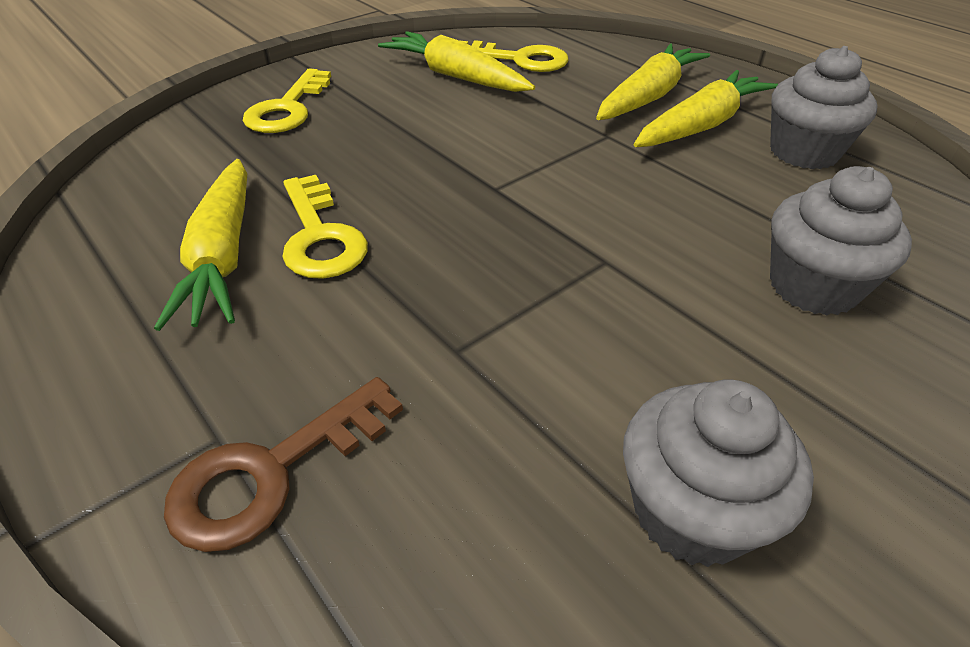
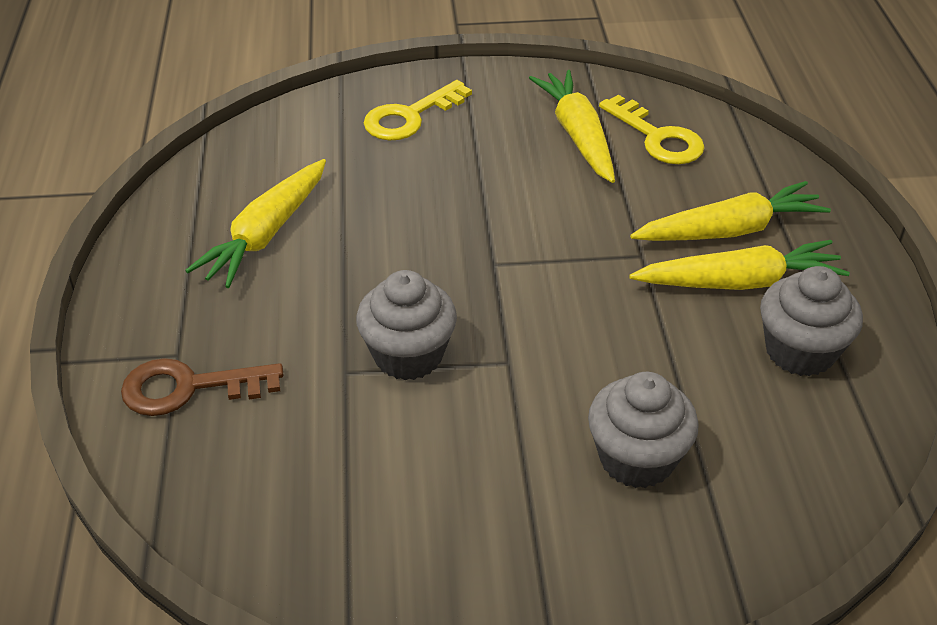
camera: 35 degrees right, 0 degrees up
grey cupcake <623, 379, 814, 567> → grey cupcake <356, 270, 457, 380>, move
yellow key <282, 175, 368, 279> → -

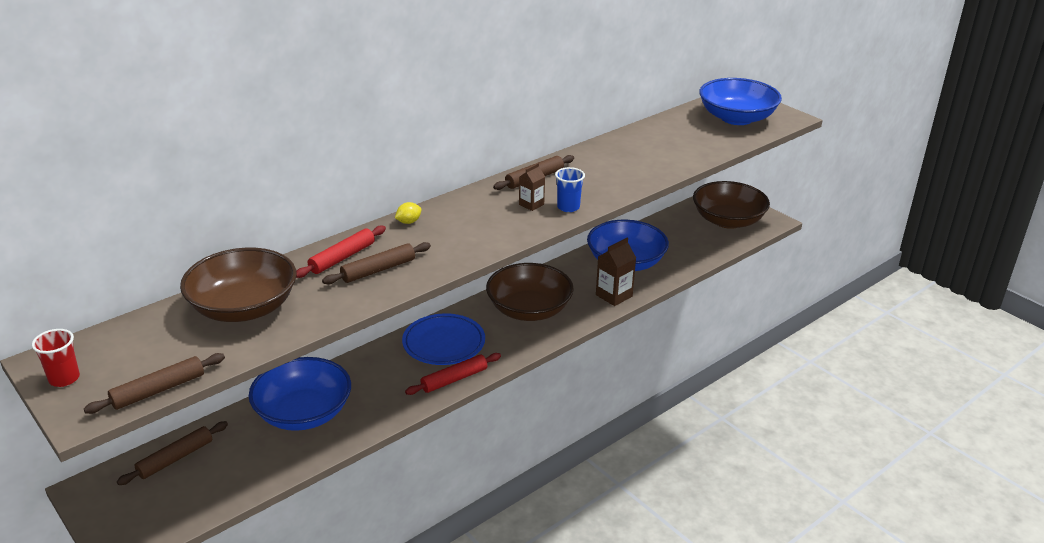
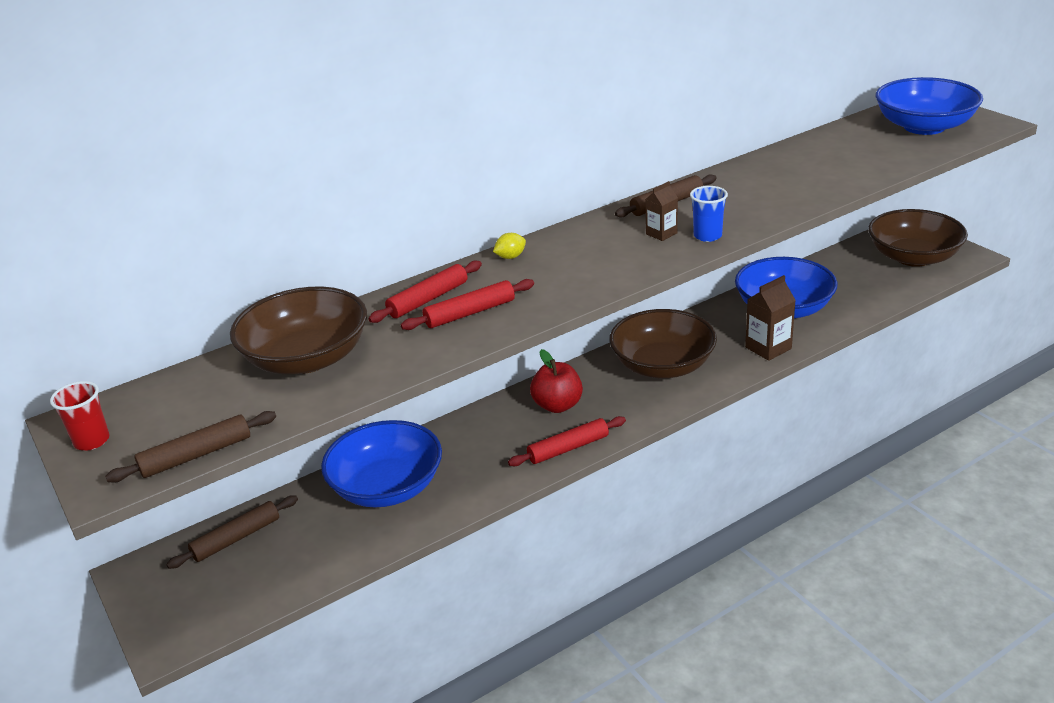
camera: 10 degrees right, 0 degrees up
brown rolling pin <322, 242, 431, 285> → red rolling pin <401, 279, 534, 330>
blue plate <402, 313, 485, 365> → red apple <530, 349, 583, 413>

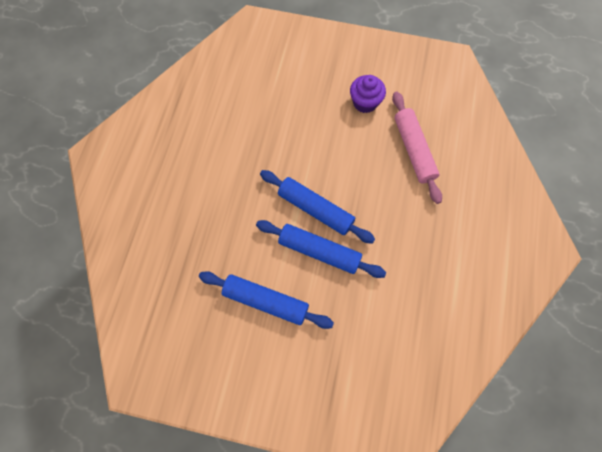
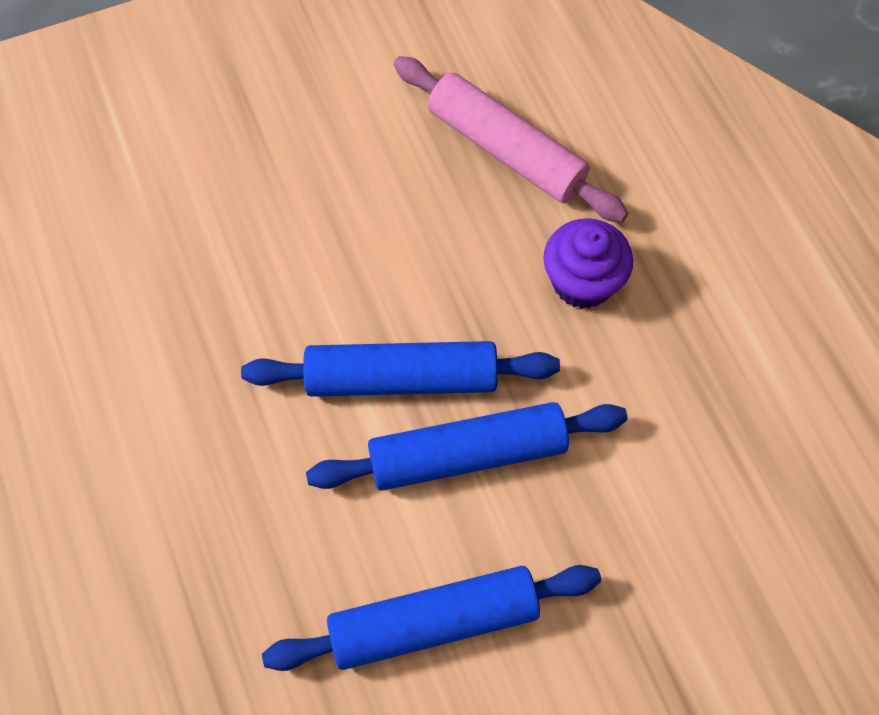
camera: 35 degrees left, 5 degrees down
purple cupcake <350, 75, 386, 113> → purple cupcake <543, 218, 633, 309>, move

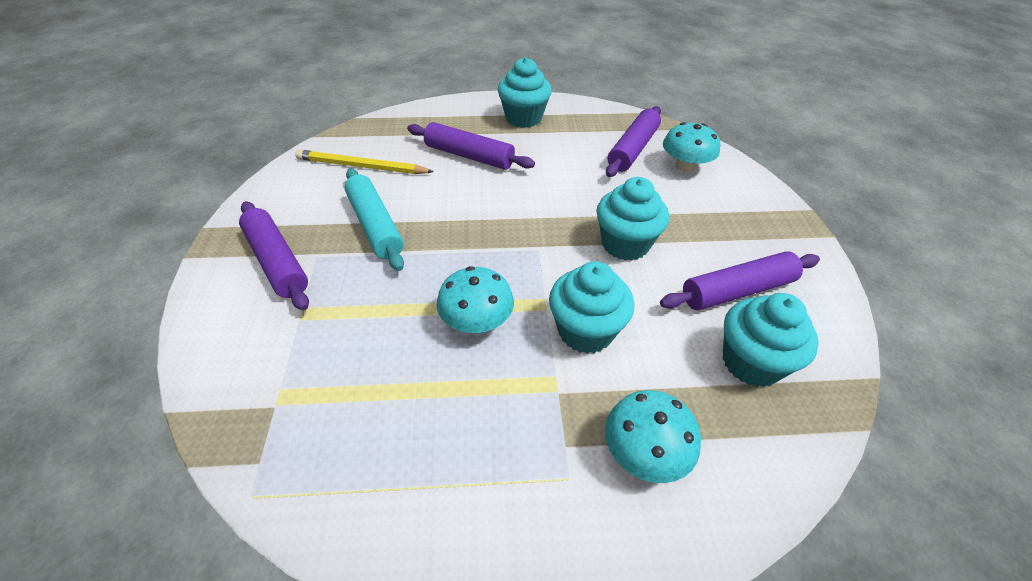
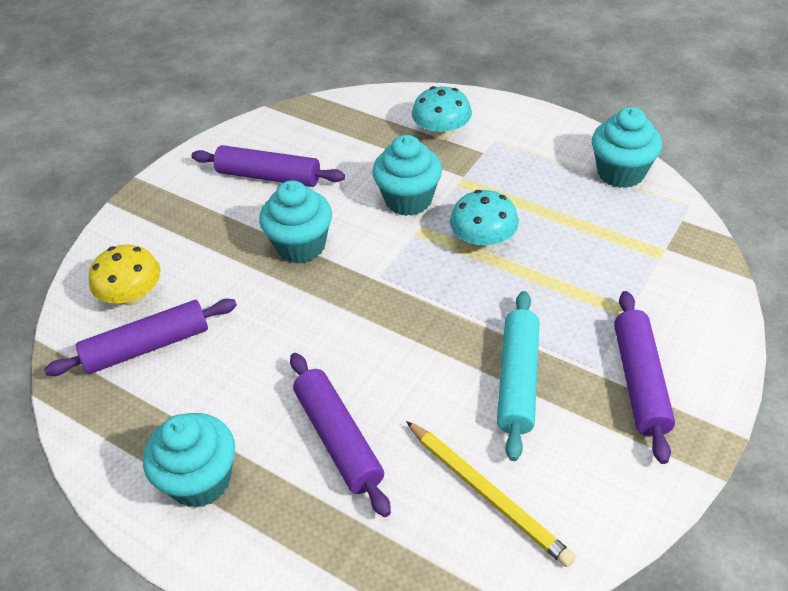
camera: 140 degrees left, 0 degrees up
turquoise mushroom <663, 122, 720, 172> → yellow mushroom <88, 245, 160, 306>
turquoise cupcake <723, 293, 819, 387> → turquoise cupcake <592, 107, 662, 188>, move

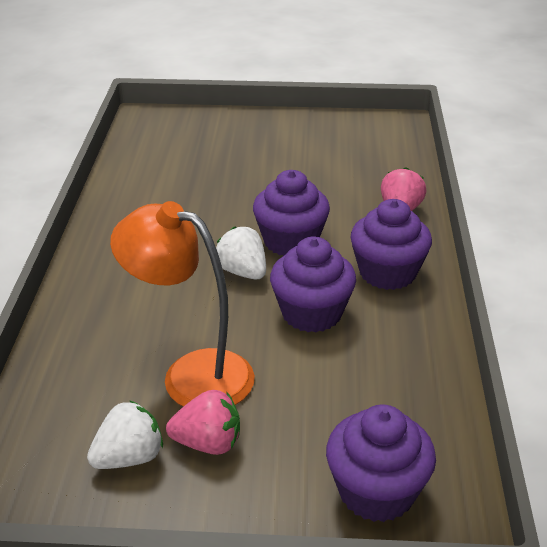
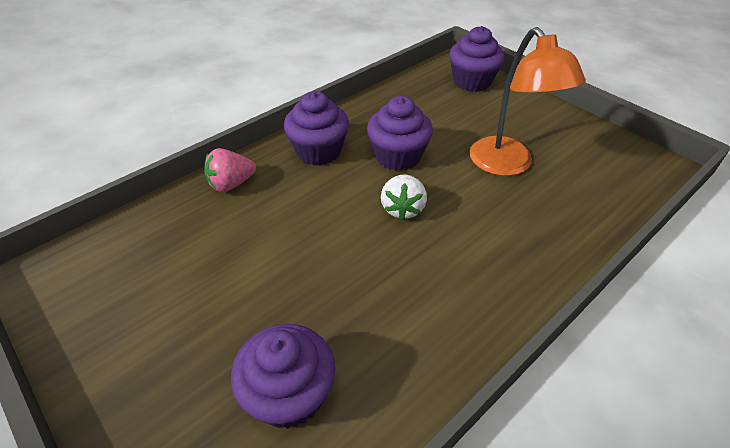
camera: 135 degrees left, 10 degrees up
purple cupcake <253, 170, 330, 255> → purple cupcake <231, 324, 335, 429>, move
white strawberry <87, 400, 163, 469> → -
pink strawberry <166, 390, 240, 455> → -

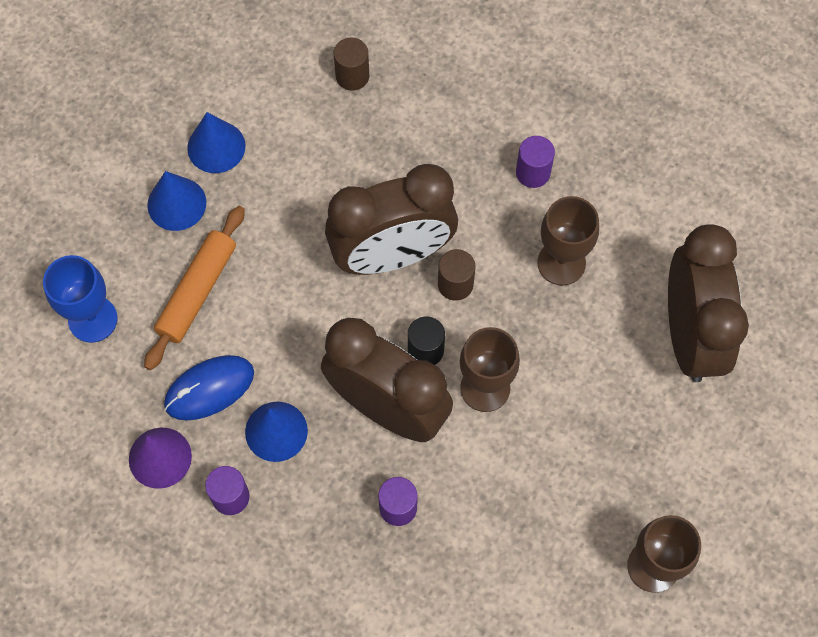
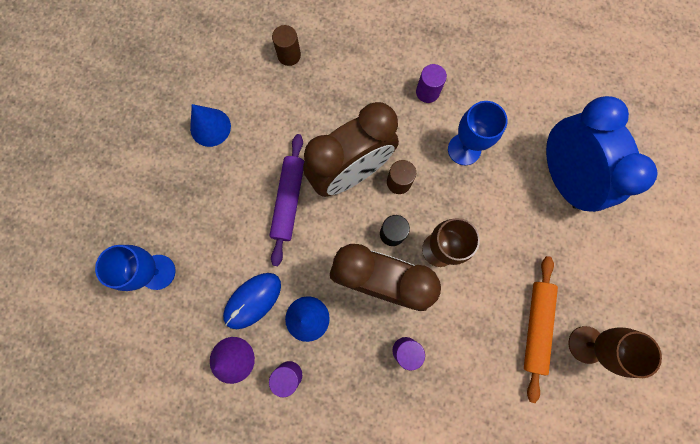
camera: 15 degrees left, 10 degrees up
- → purple rolling pin <269, 134, 304, 266>
brown goblet <537, 196, 599, 286> → blue goblet <448, 101, 507, 165>
orange rolling pin <144, 206, 245, 370> → orange rolling pin <524, 256, 558, 403>, move
brown clock <668, 224, 749, 382> → blue clock <546, 96, 658, 212>
blue cone <147, 171, 206, 231> → -

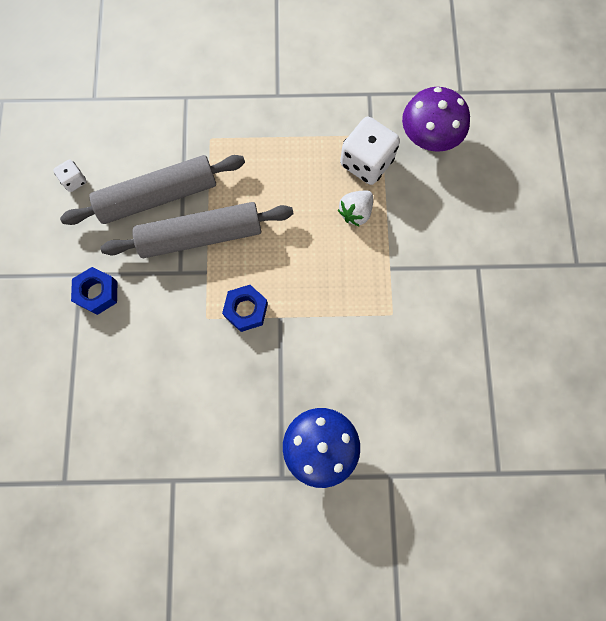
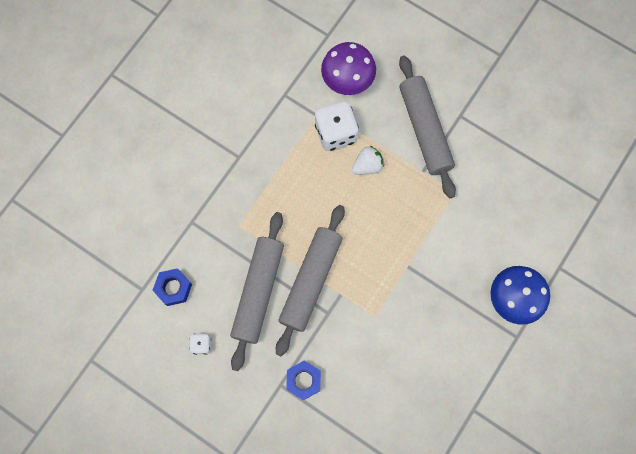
camera: 55 degrees left, 0 degrees up
blue nut <222, 285, 268, 332> → blue nut <153, 268, 192, 306>, move
white strawberry <338, 190, 373, 227> → white strawberry <352, 146, 384, 175>, 105 degrees counterclockwise
- → grey rolling pin <399, 56, 456, 198>

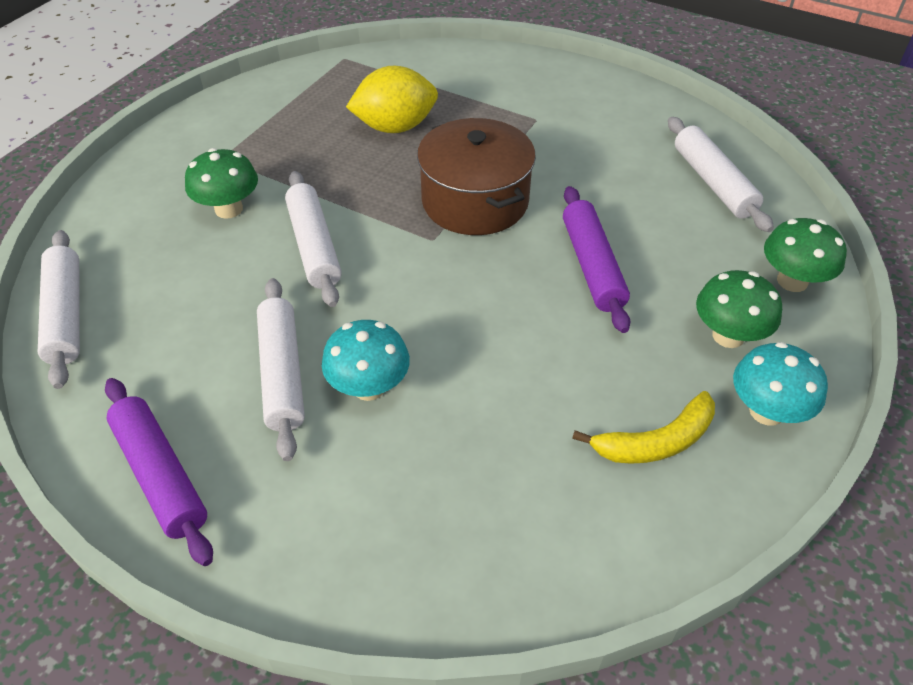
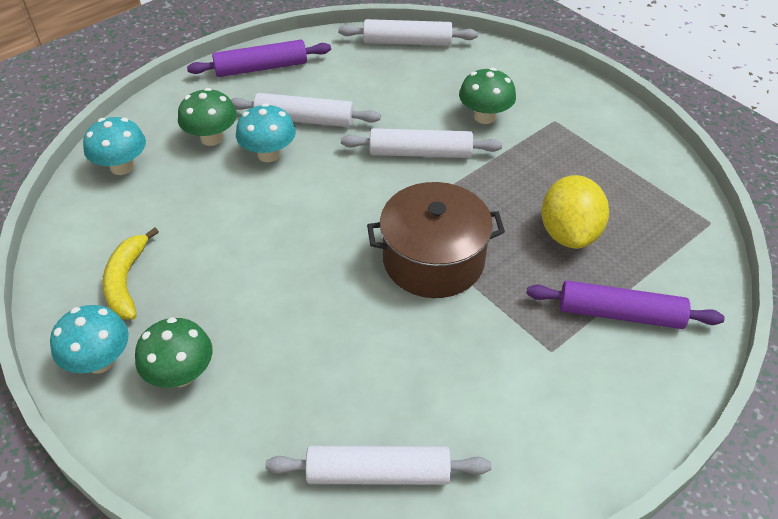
camera: 110 degrees right, 0 degrees up
- → turquoise mushroom <83, 117, 146, 175>
green mushroom <764, 218, 847, 292> → green mushroom <178, 88, 237, 146>, move
purple rolling pin <563, 186, 631, 333> → purple rolling pin <526, 280, 725, 329>, move

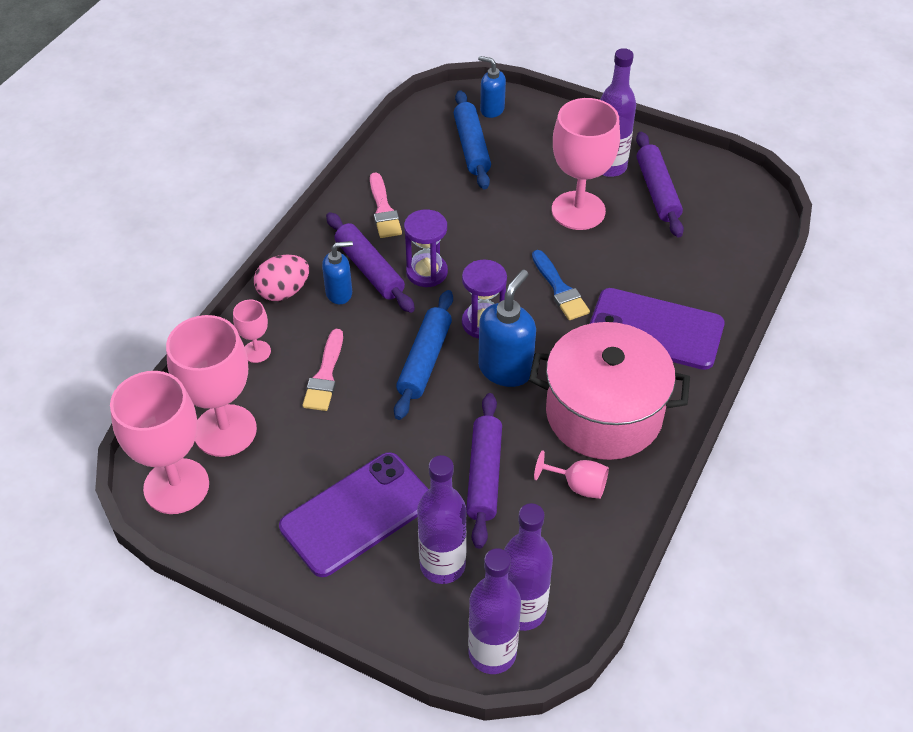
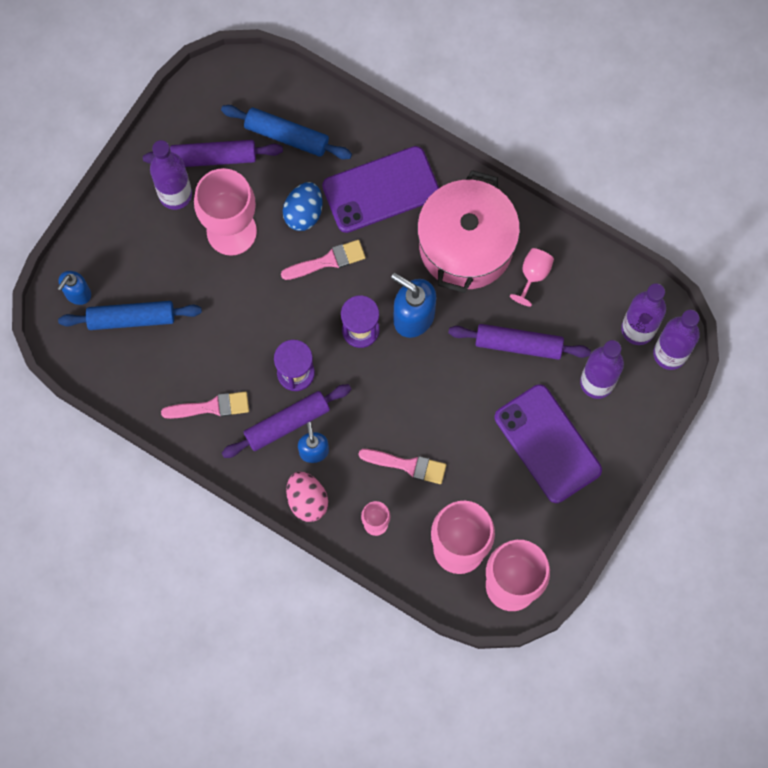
camera: 85 degrees left, 25 degrees up
blue rolling pin <394, 290, 453, 420> → blue rolling pin <221, 105, 352, 159>, move
blue brush <532, 250, 590, 320> → pink brush <281, 240, 366, 280>
- → blue egg <283, 182, 323, 231>
purple phone <590, 288, 725, 370> → purple phone <322, 146, 439, 233>, 45 degrees clockwise

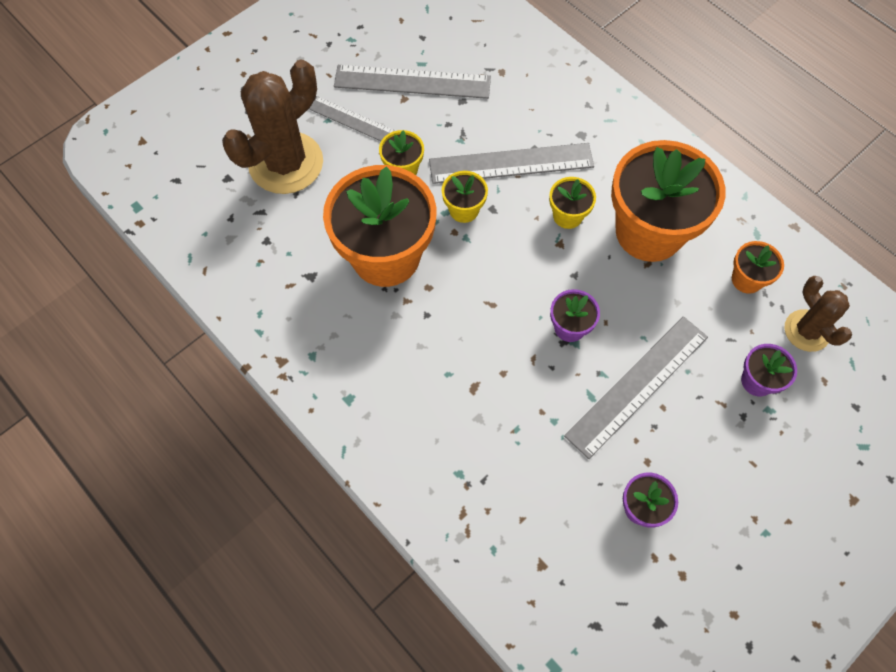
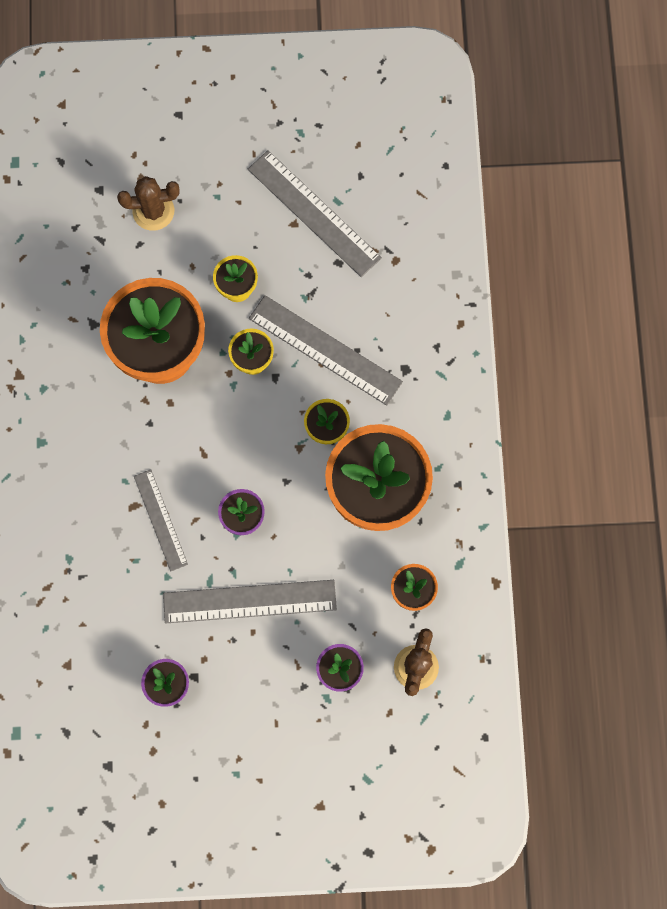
camera: 40 degrees right, 10 degrees up
brown cactus <222, 59, 323, 194> → brown cactus <117, 176, 180, 231>, x0.56
grey ruler <309, 96, 395, 141> → grey ruler <134, 469, 188, 572>, move

